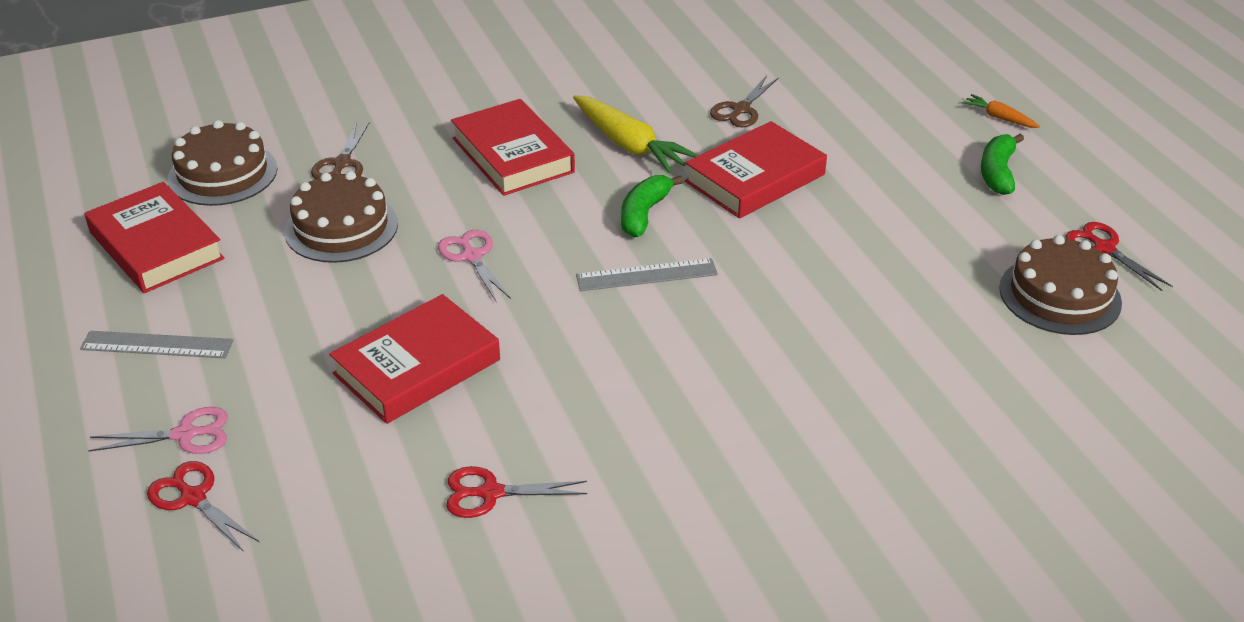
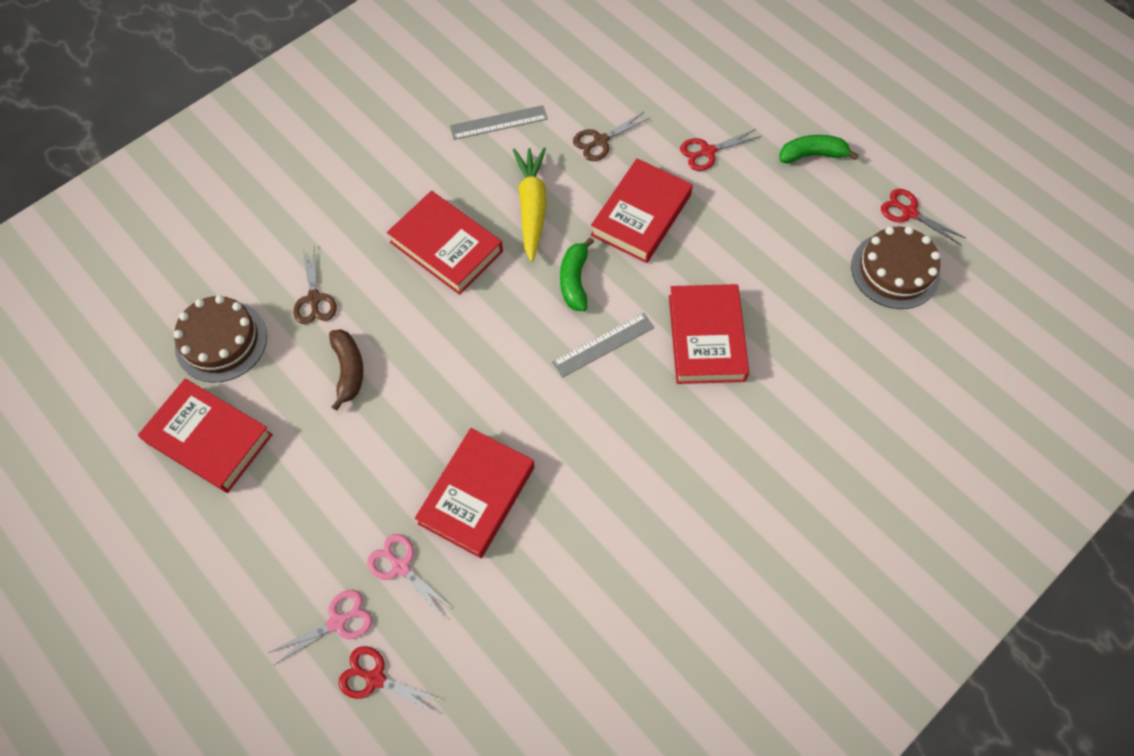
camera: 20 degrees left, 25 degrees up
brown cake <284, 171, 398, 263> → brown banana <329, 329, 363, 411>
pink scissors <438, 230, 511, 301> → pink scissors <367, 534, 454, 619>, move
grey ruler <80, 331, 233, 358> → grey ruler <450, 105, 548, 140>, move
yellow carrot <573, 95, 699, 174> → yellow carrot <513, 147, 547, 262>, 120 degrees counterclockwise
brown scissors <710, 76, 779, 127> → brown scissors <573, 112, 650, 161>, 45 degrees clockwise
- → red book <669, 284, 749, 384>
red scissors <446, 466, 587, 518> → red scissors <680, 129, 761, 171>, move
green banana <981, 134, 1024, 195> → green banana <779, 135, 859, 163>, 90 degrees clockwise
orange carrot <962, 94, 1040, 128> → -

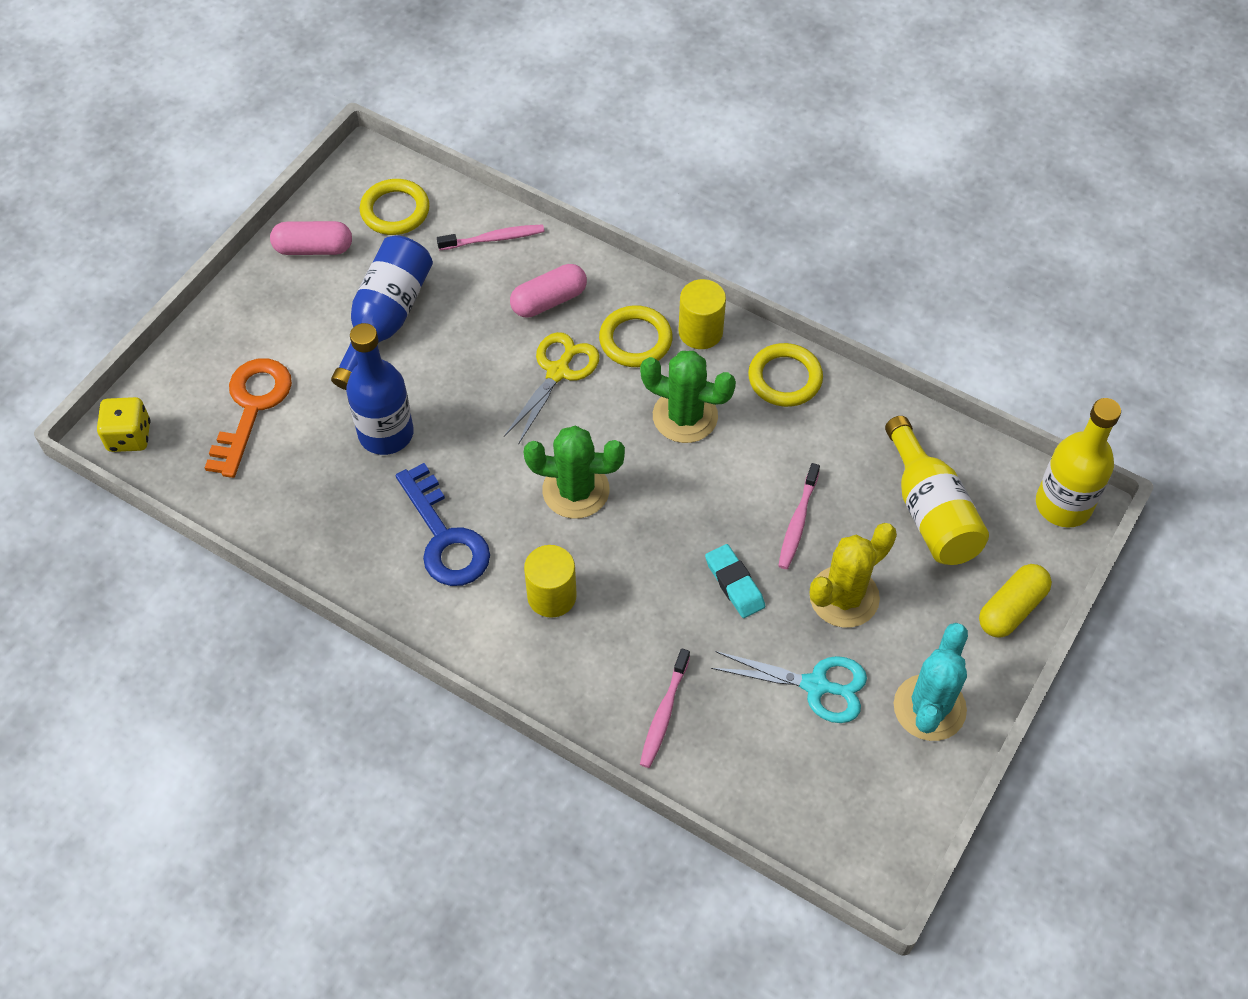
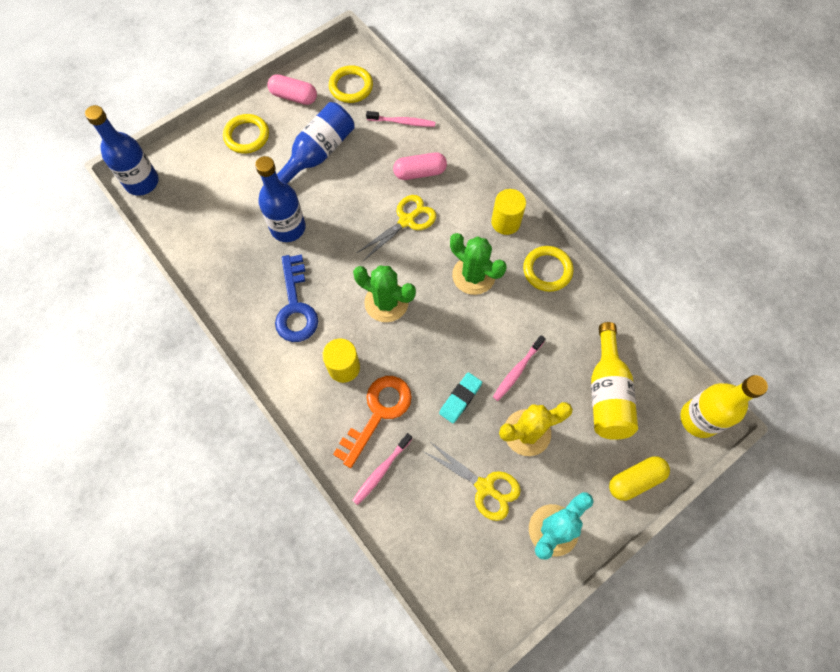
camera: 20 degrees right, 10 degrees up
yellow dice <97, 397, 150, 452> → blue bottle <85, 105, 159, 196>
yellow ring <599, 305, 673, 367> → yellow ring <223, 114, 269, 154>, move
orange key <205, 358, 292, 478> → orange key <333, 376, 412, 468>, move
turquoise scissors <711, 651, 867, 723> → yellow scissors <424, 443, 521, 521>
turquoise eraser <705, 544, 765, 618> → turquoise eraser <439, 372, 482, 423>, 45 degrees clockwise

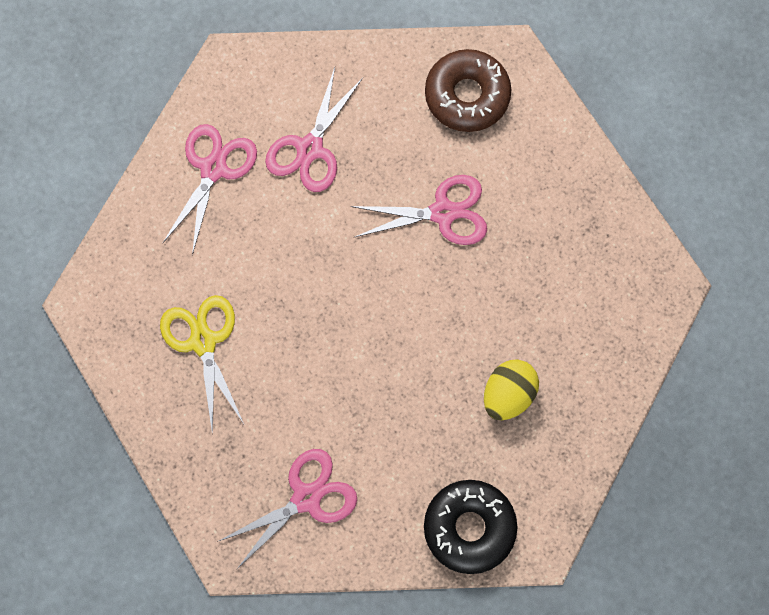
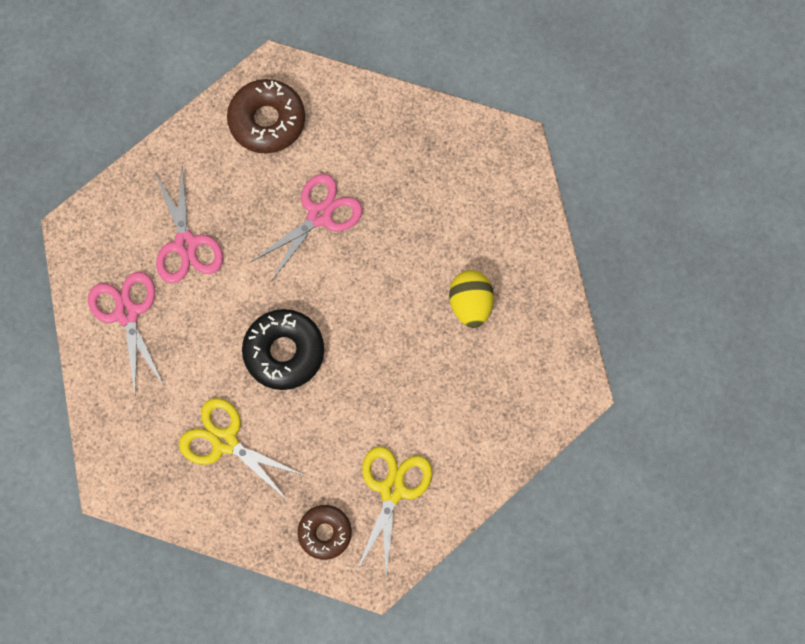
camera: 40 degrees left, 0 degrees up
black donut <424, 480, 517, 574> → black donut <242, 309, 324, 390>, move
- → brown donut <298, 505, 352, 560>
pink scissors <217, 449, 357, 570> → yellow scissors <356, 446, 433, 578>

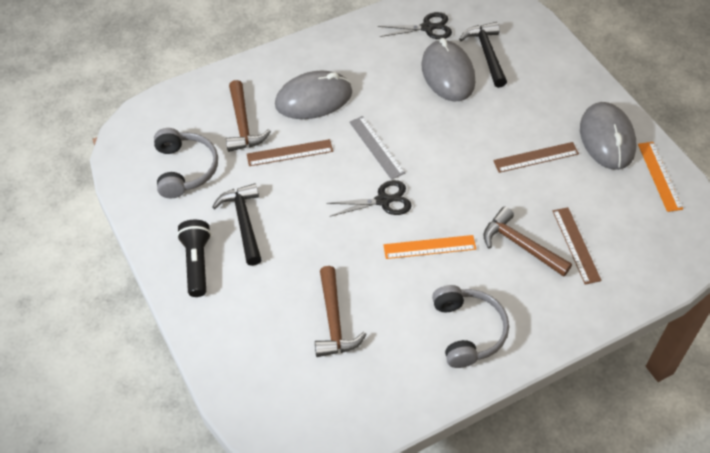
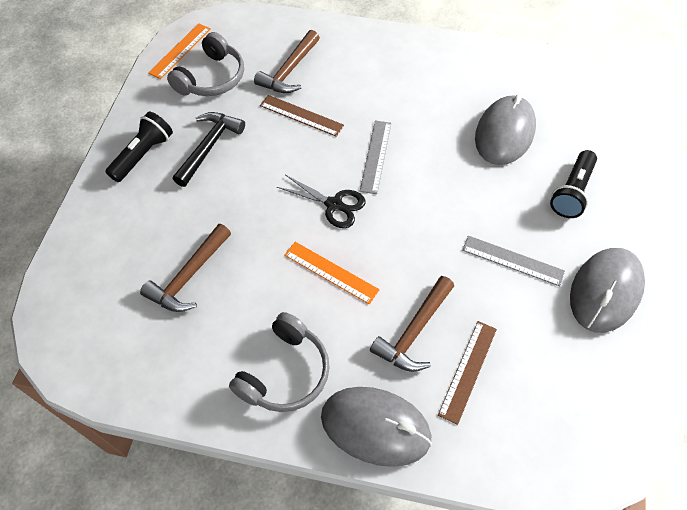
camera: 40 degrees right, 5 degrees up
orange ruler <638, 142, 683, 212> → orange ruler <148, 23, 211, 79>, move
grey mouse <275, 71, 352, 119> → grey mouse <321, 387, 432, 467>, move
brown hammer <483, 207, 572, 277> → brown hammer <370, 276, 454, 372>, 135 degrees counterclockwise
brown ruler <493, 142, 579, 173> → grey ruler <462, 236, 565, 286>
- → black flashlight <550, 150, 597, 218>
black scissors <378, 12, 452, 39> → -
black hammer <459, 22, 507, 88> → -

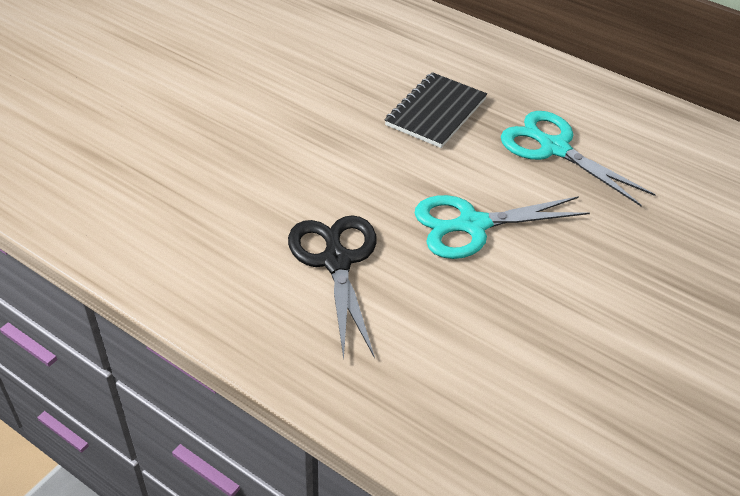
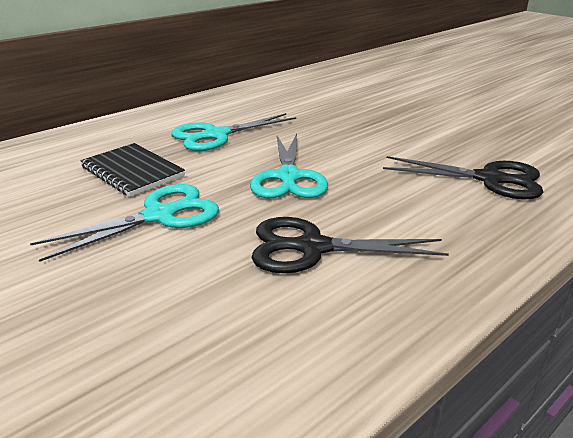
camera: 75 degrees left, 15 degrees down
- → turquoise scissors <30, 184, 219, 262>
- → black scissors <383, 156, 544, 199>

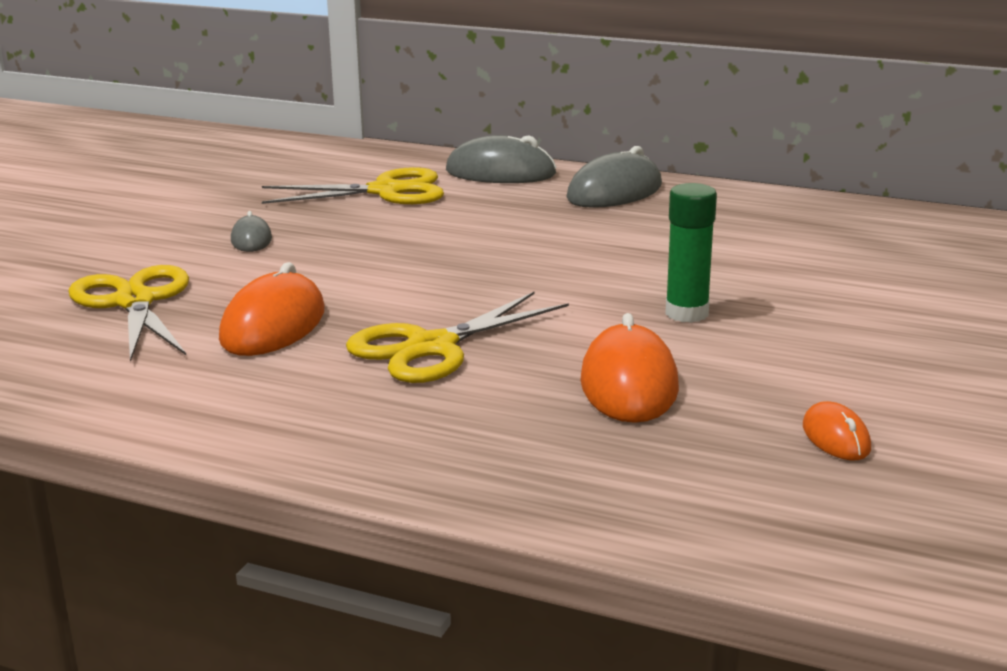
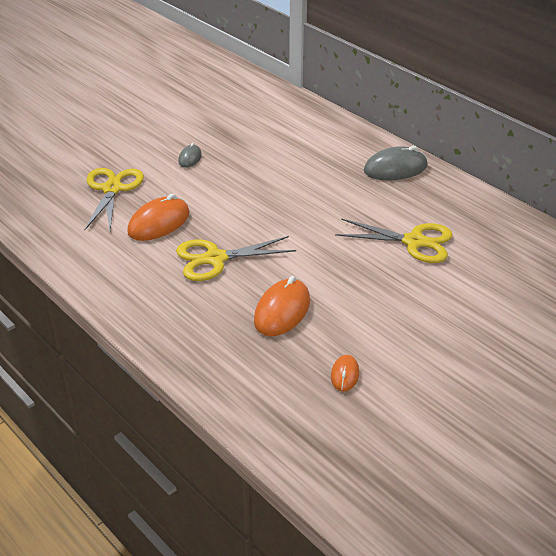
camera: 25 degrees right, 15 degrees up
yellow scissors <262, 167, 444, 204> → yellow scissors <335, 218, 453, 263>, move
grey mouse <446, 135, 557, 183> → -
green glue stick <665, 183, 717, 323> → -

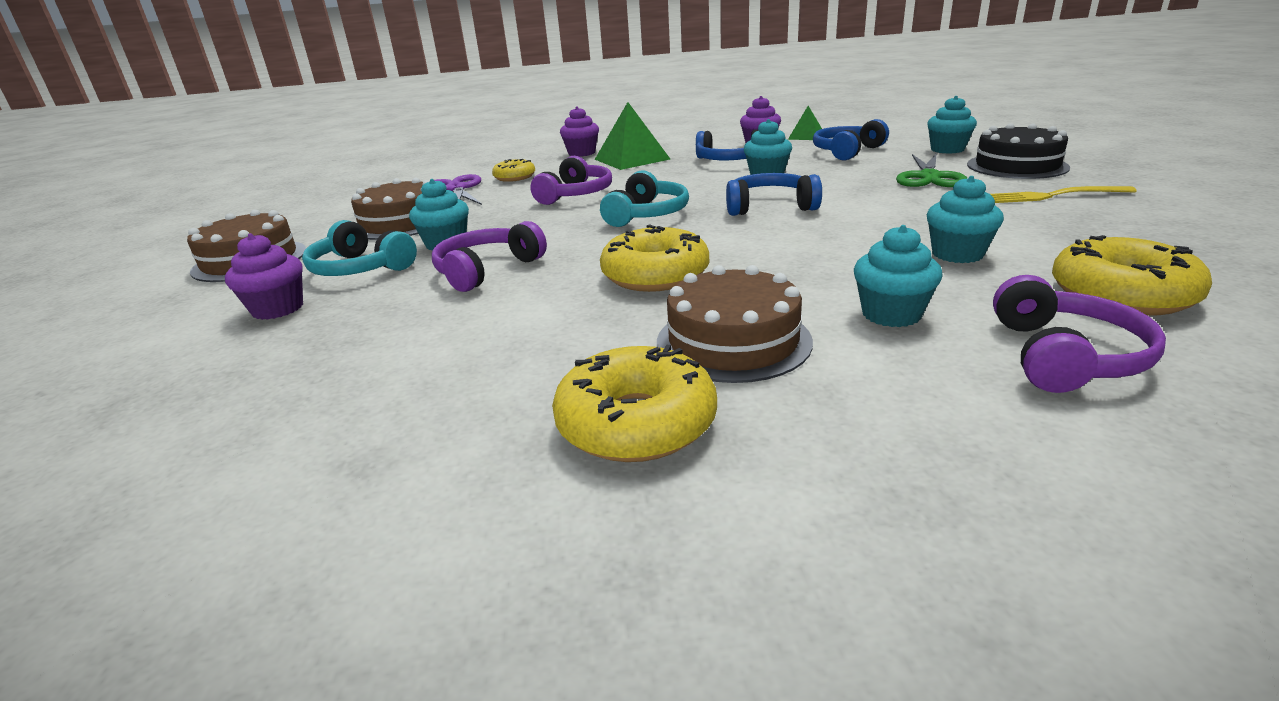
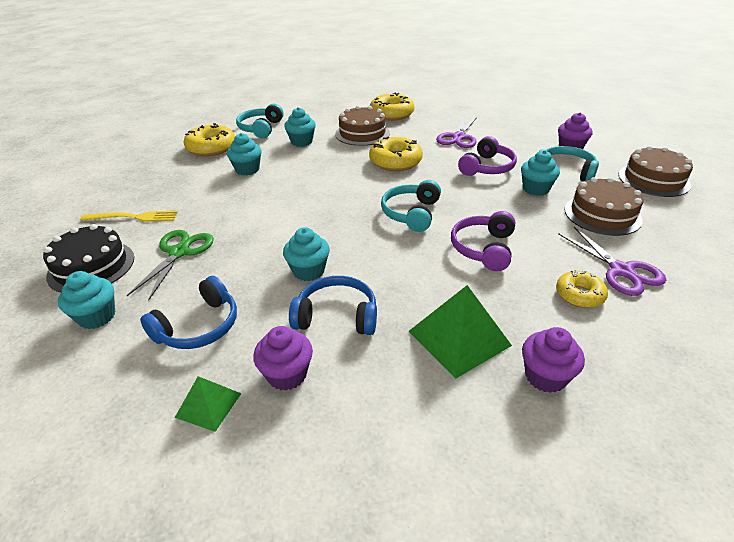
camera: 175 degrees right, 10 degrees up
purple headphones <993, 275, 1166, 393> → turquoise headphones <236, 104, 284, 138>
- → purple scissors <436, 117, 477, 148>
blue headphones <726, 173, 822, 216> → -

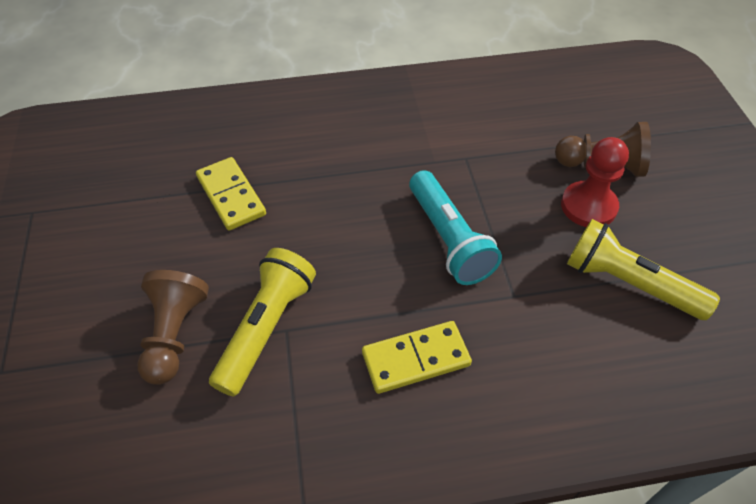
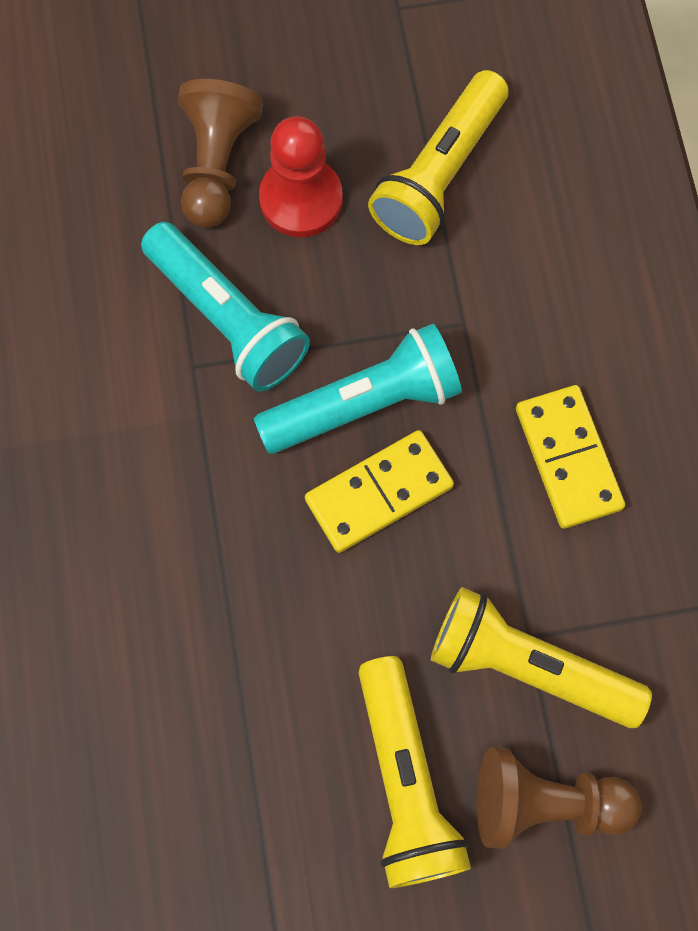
camera: 90 degrees left, 20 degrees up
- → turquoise flashlight <141, 222, 310, 392>
yellow domino <196, 157, 266, 231> → yellow domino <305, 430, 454, 553>, move
- → yellow flashlight <358, 656, 471, 888>

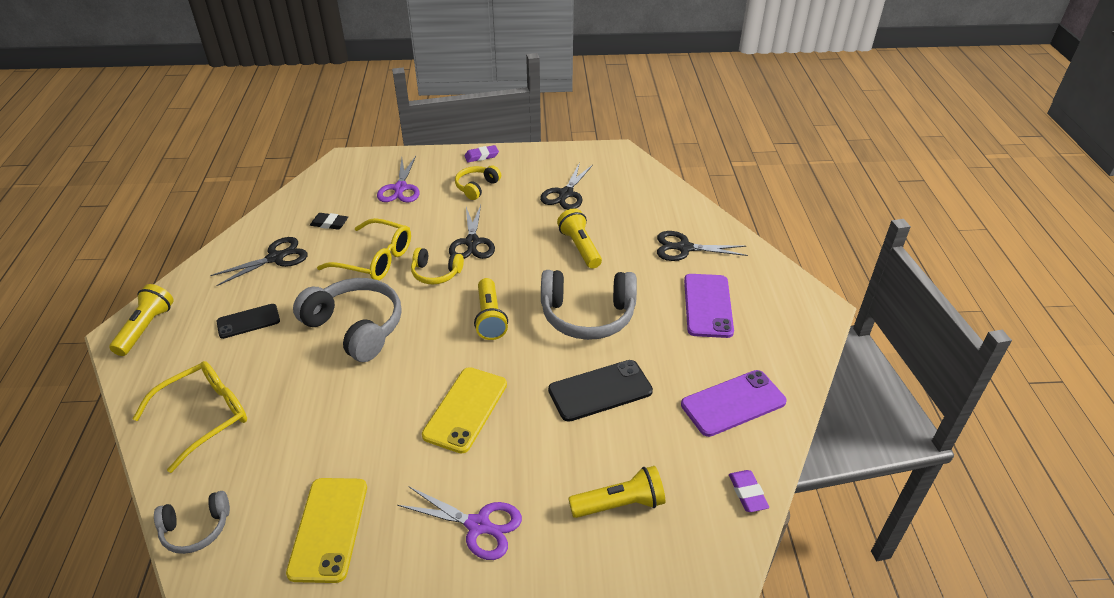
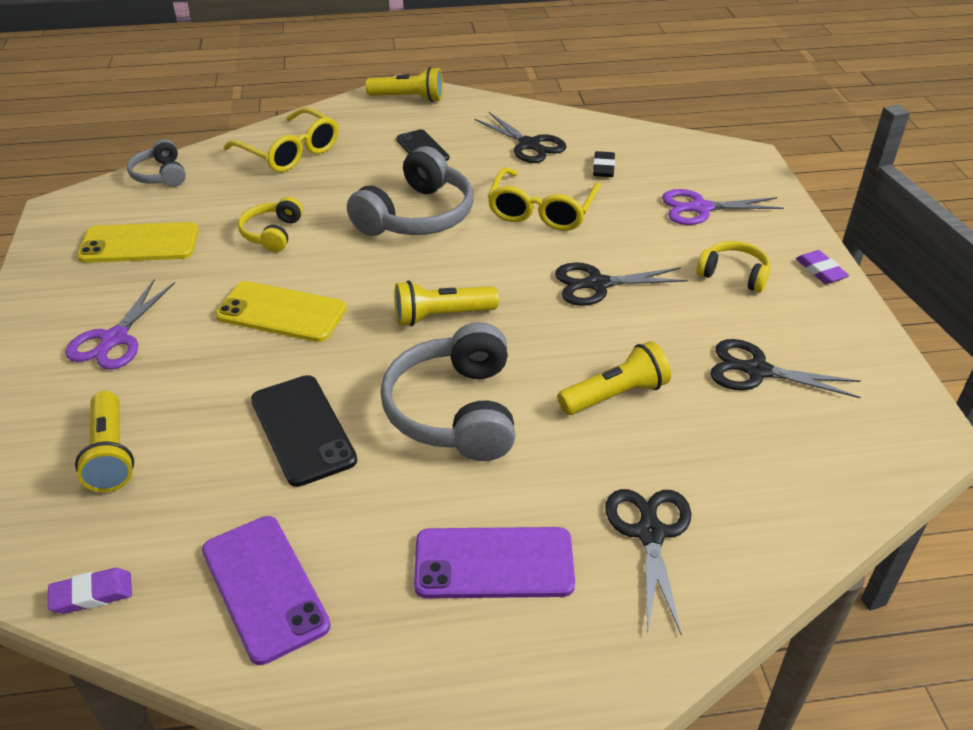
camera: 85 degrees right, 0 degrees up
yellow headphones <411, 248, 464, 284> → yellow headphones <238, 197, 303, 252>, move

